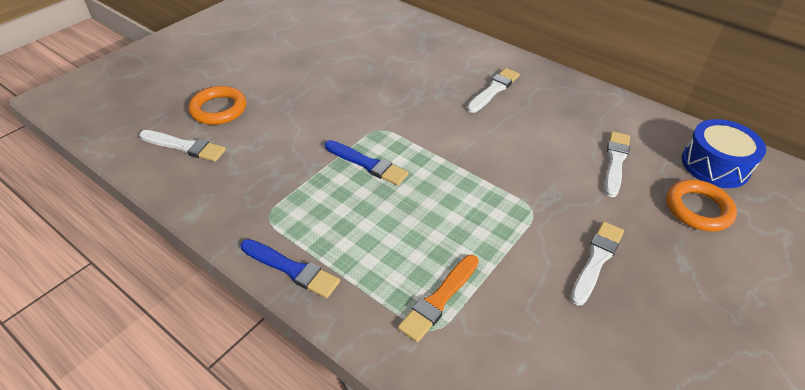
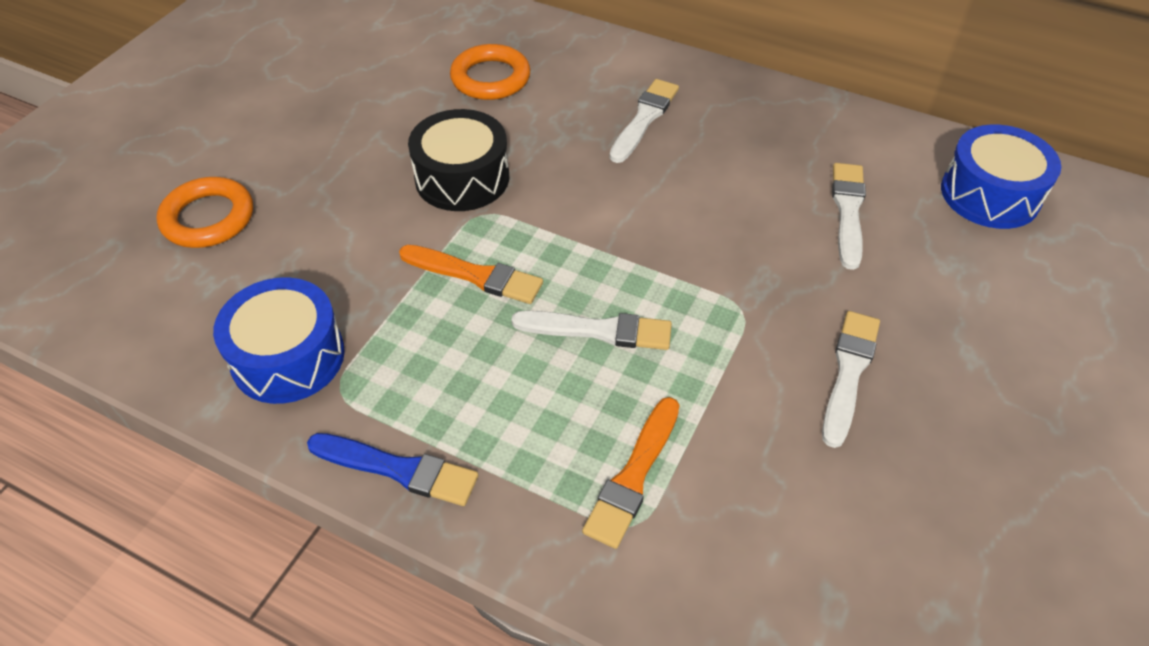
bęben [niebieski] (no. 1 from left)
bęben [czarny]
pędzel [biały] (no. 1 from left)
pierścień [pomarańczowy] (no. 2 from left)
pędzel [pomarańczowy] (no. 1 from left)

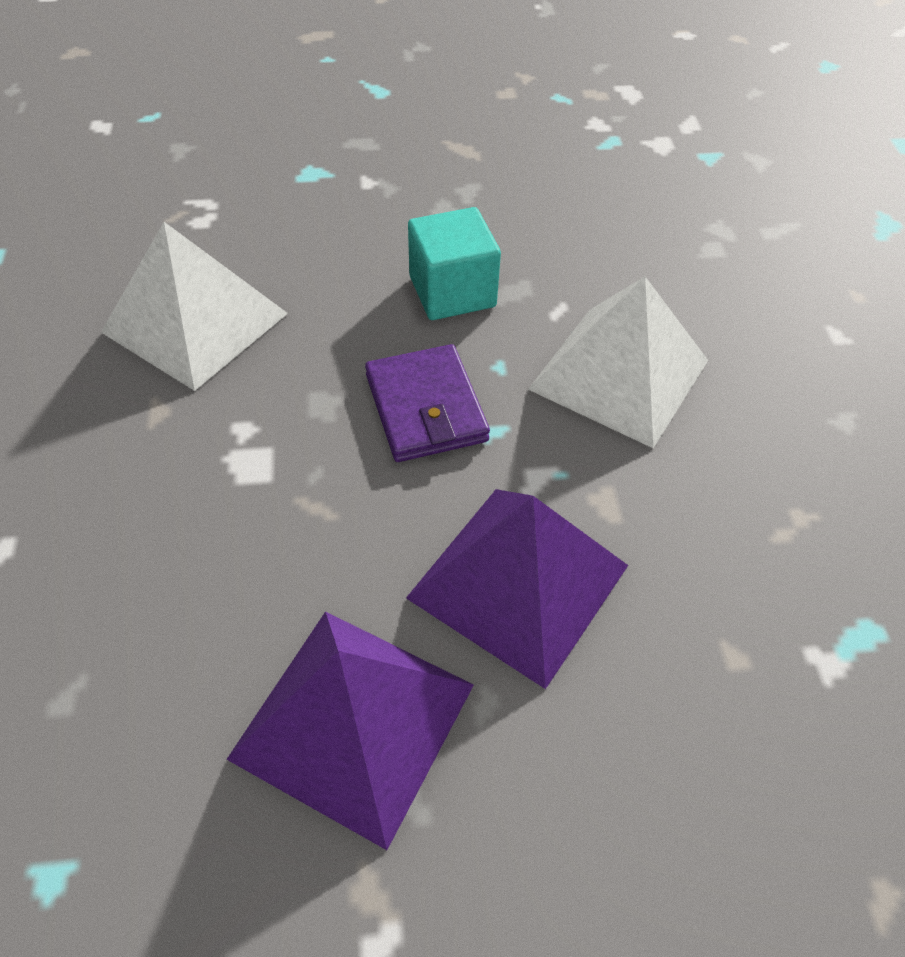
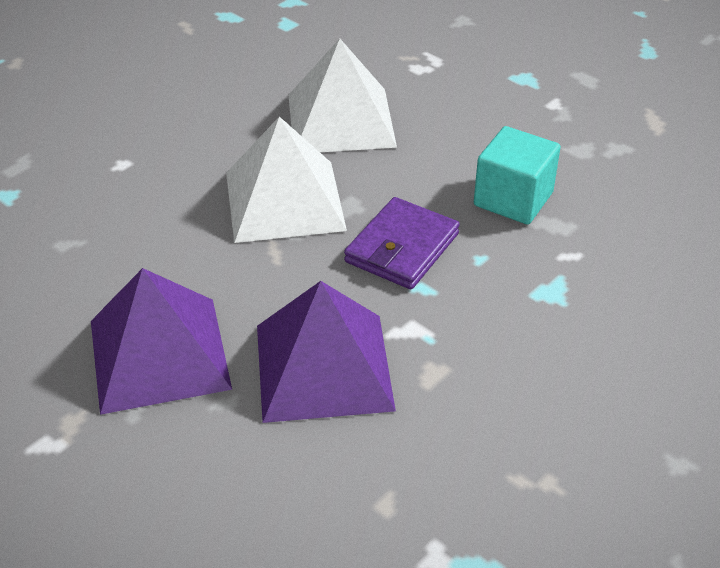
piramida [biały] (no. 1 from left)

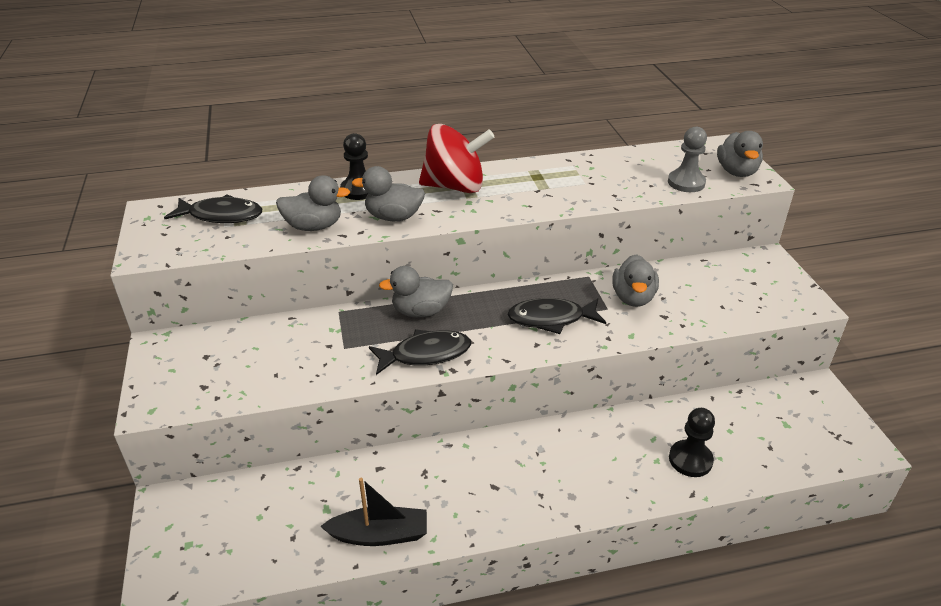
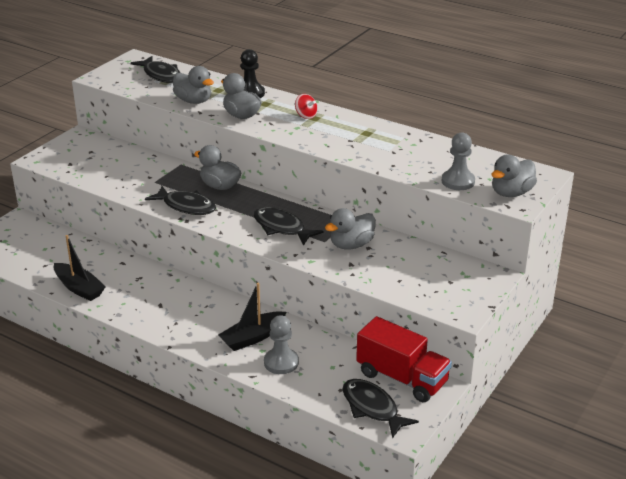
łódka [czarny] (no. 2 from left)
ryba [czarny] (no. 4 from left)
ciężarówka [czerwony]
pionek [szary] (no. 1 from left)
bączek [czerwony]

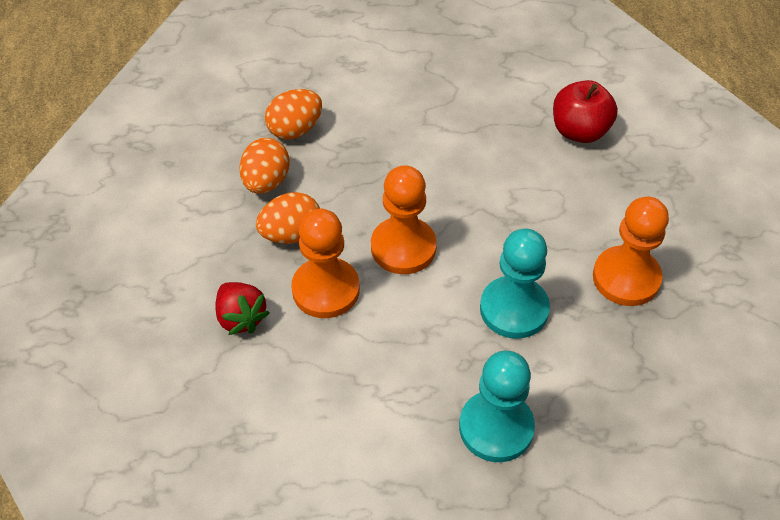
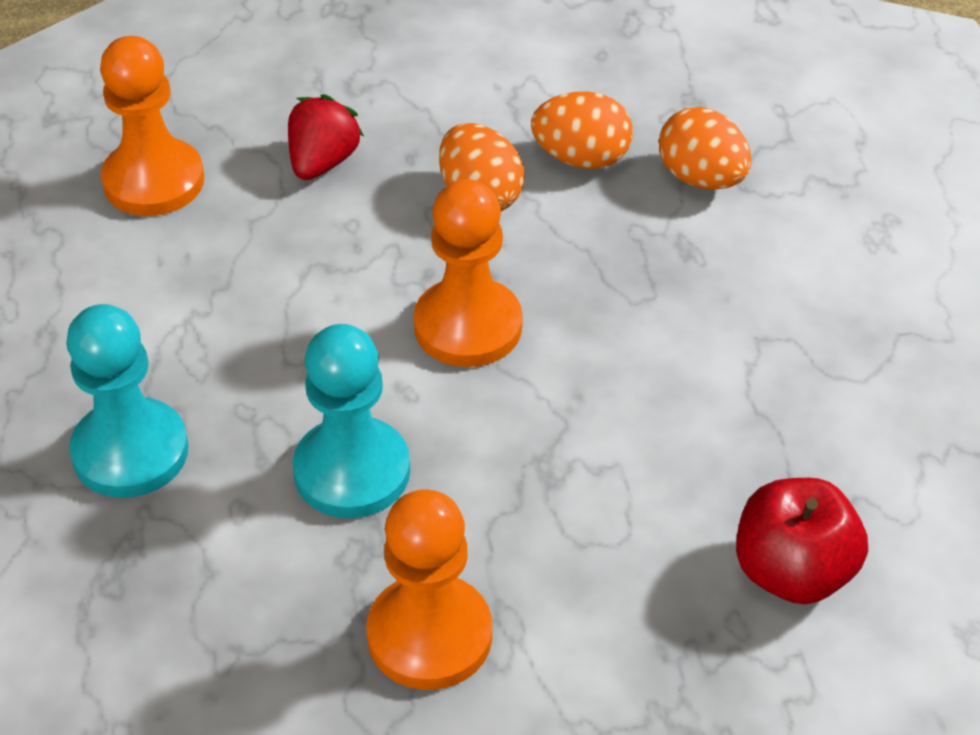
pionek [pomarańczowy] (no. 1 from left)
truskawka [czerwony]

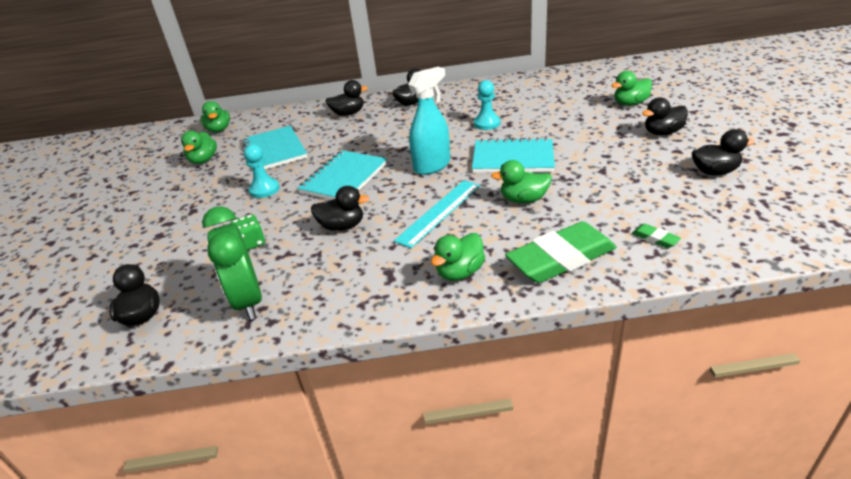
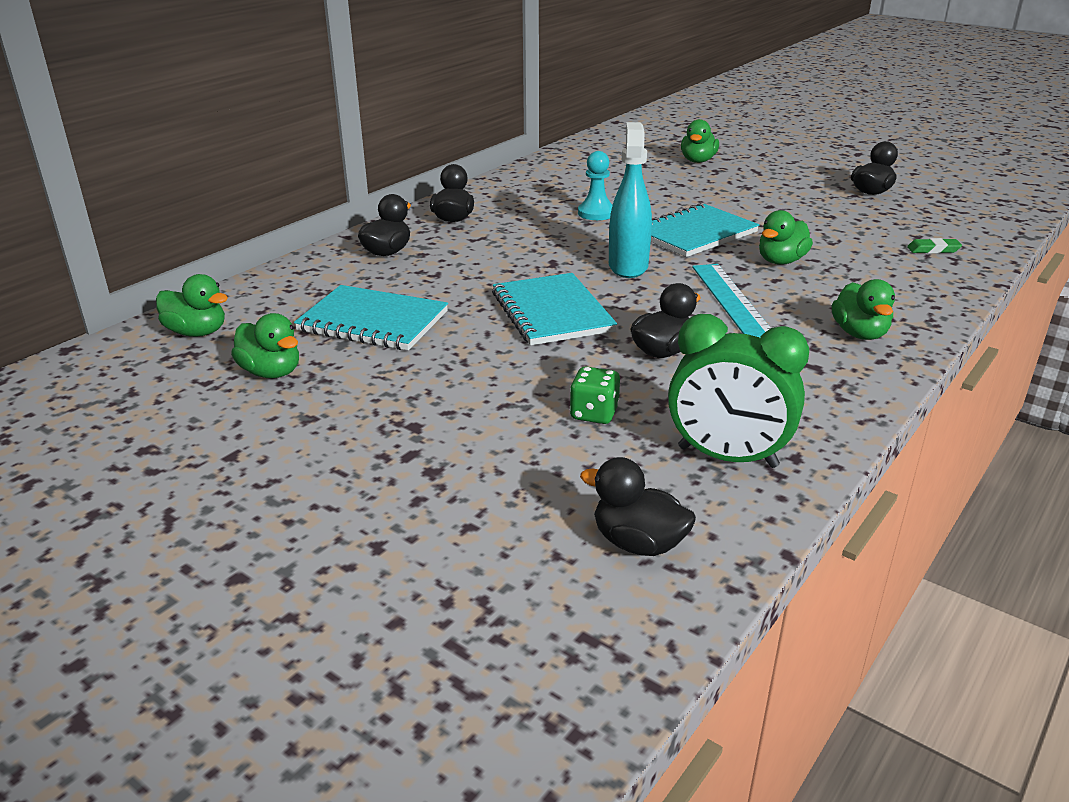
pionek [turkusowy] (no. 1 from left in the first image)
gumka do mazania [zielony] (no. 1 from left in the first image)
kaczka [czarny] (no. 5 from left in the first image)

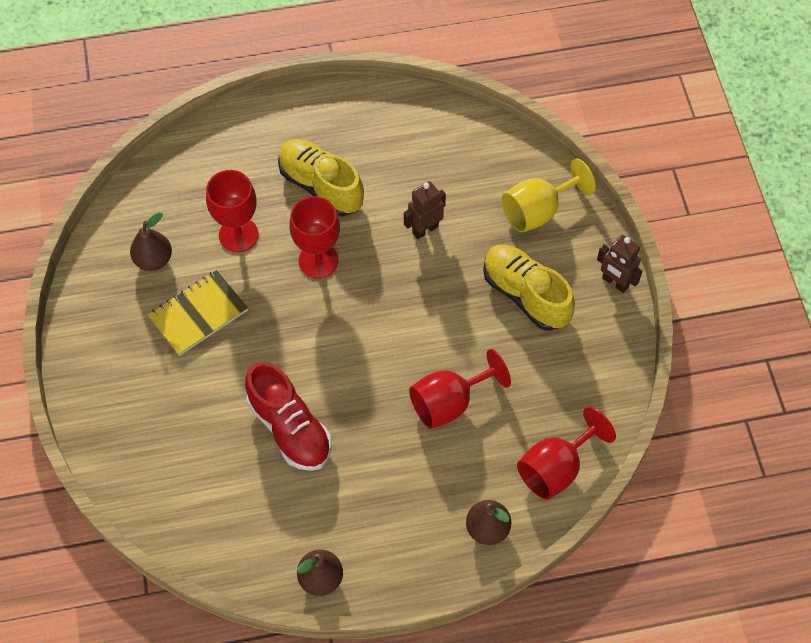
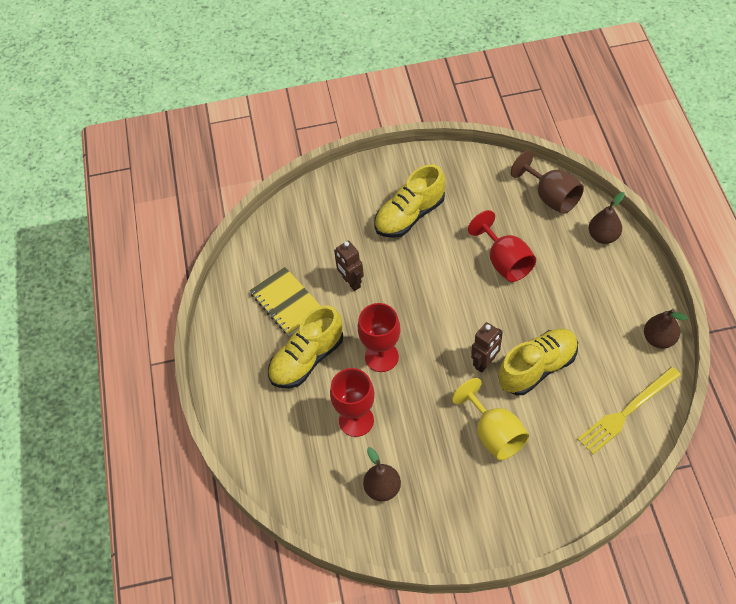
widelec [żółty]
zeszyt [żółty]
kielich [żółty]
robot [brązowy] (no. 2 from left)
but [żółty] (no. 3 from left)
kielich [brązowy]

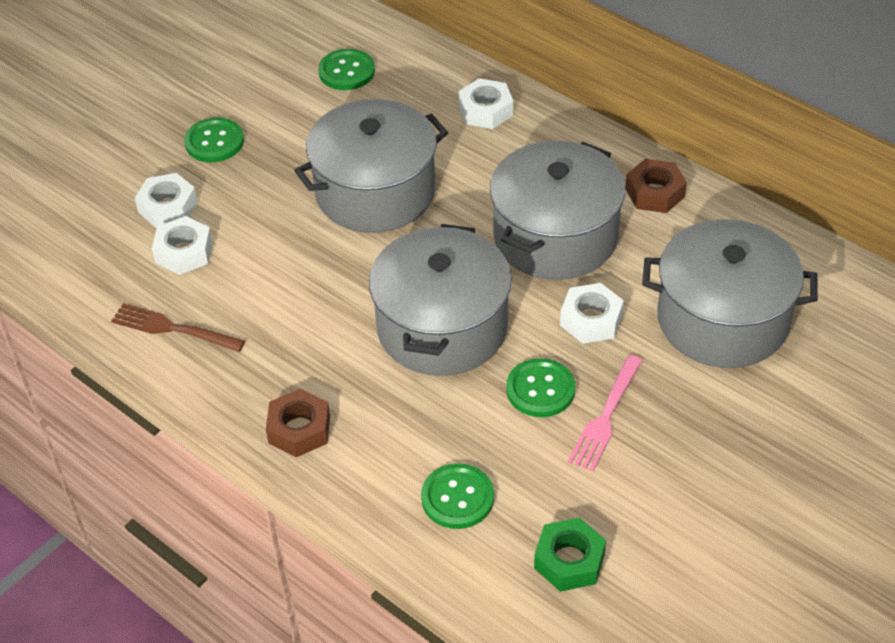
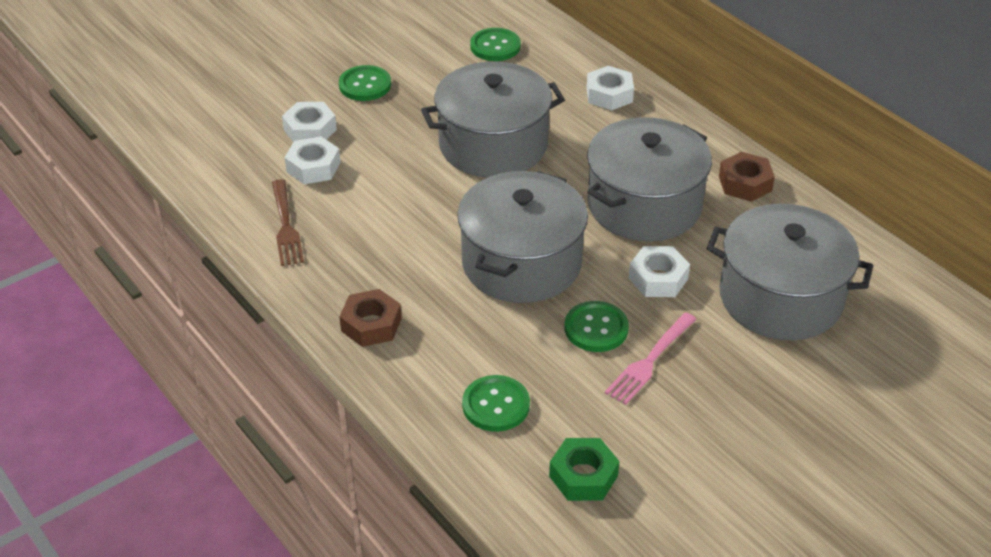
widelec [brązowy]

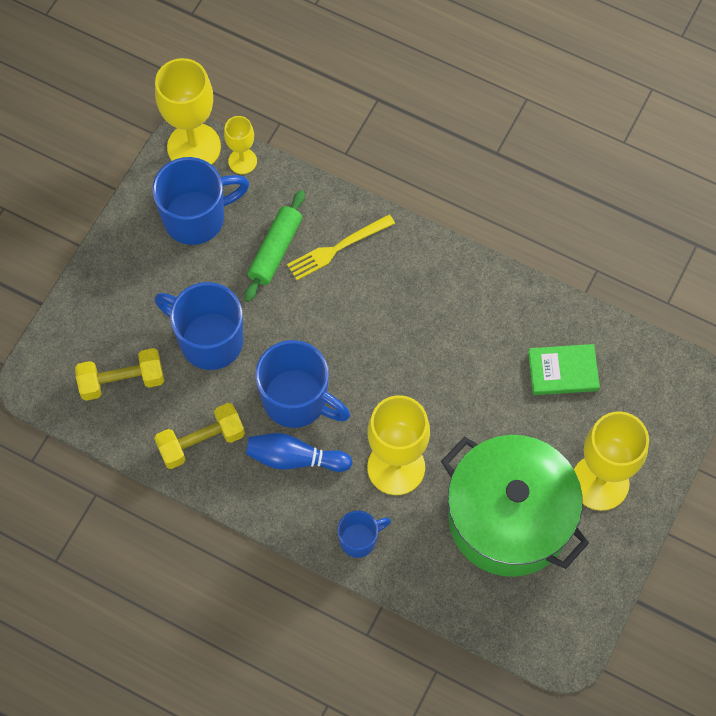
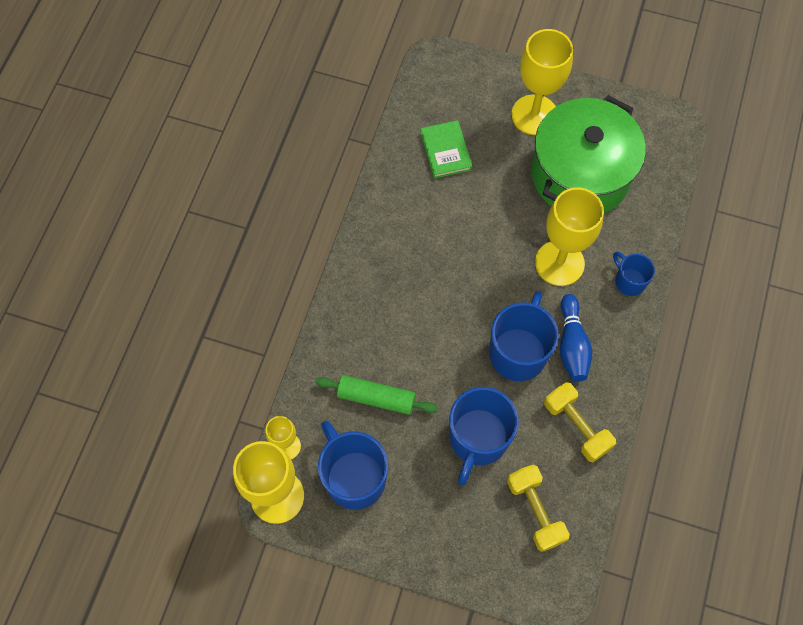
widelec [żółty]

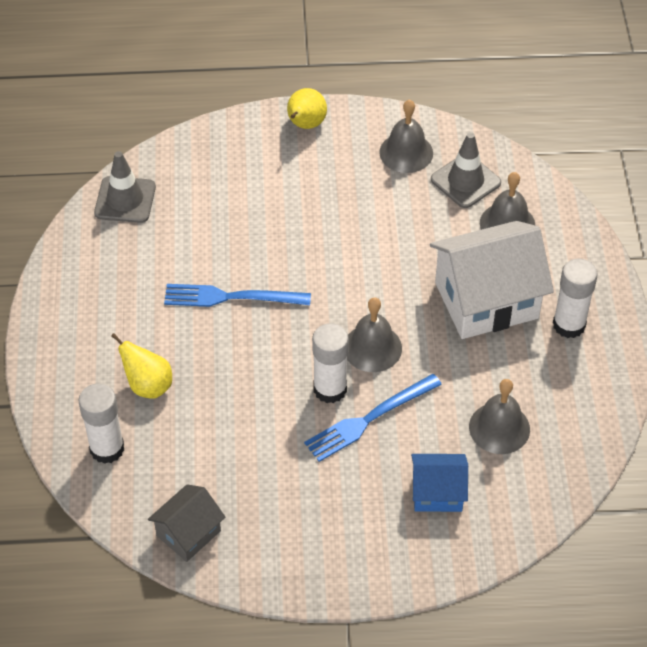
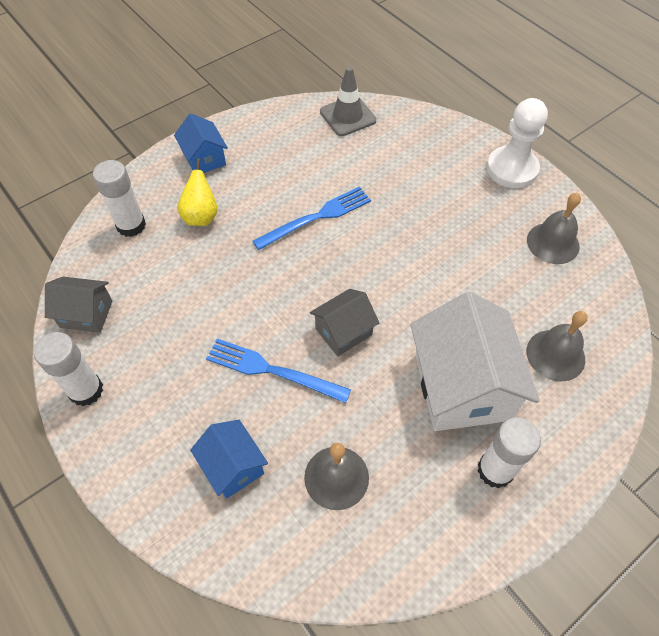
pachołek [szary] (no. 2 from left in the first image)
domek [niebieski] (no. 1 from left)
klej w sztyfcie [biały] (no. 1 from left)
pionek [biały]
domek [szary] (no. 2 from left)
widelec [niebieski] (no. 2 from left)
domek [biały]

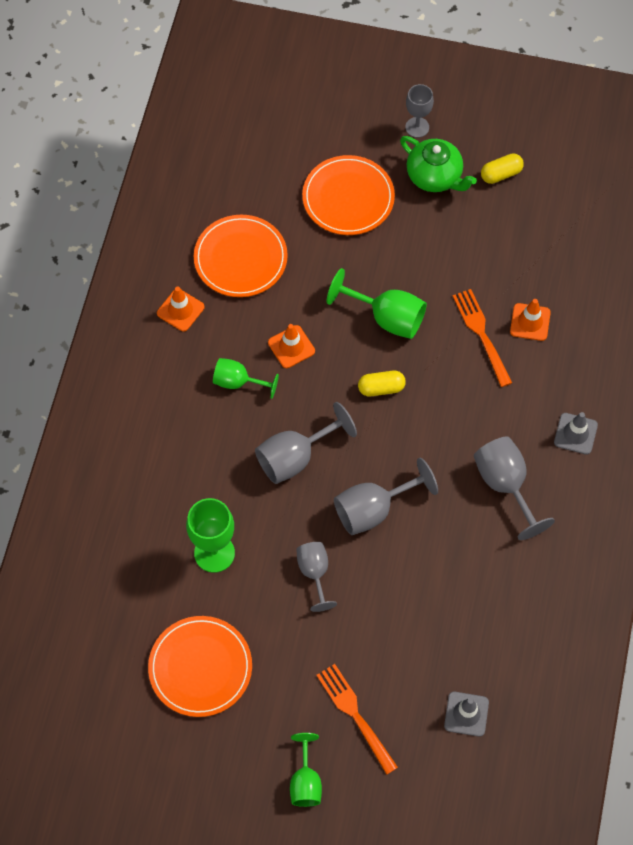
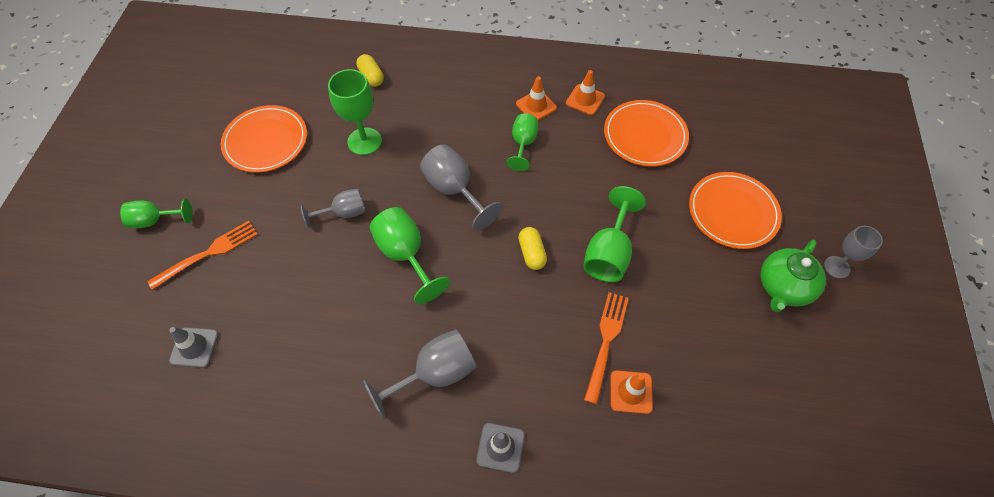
pachołek [pomarańczowy] (no. 1 from left)
kapsułka [żółty] (no. 1 from left)
kielich [zielony] (no. 3 from left)
widelec [pomarańczowy] (no. 2 from left)

